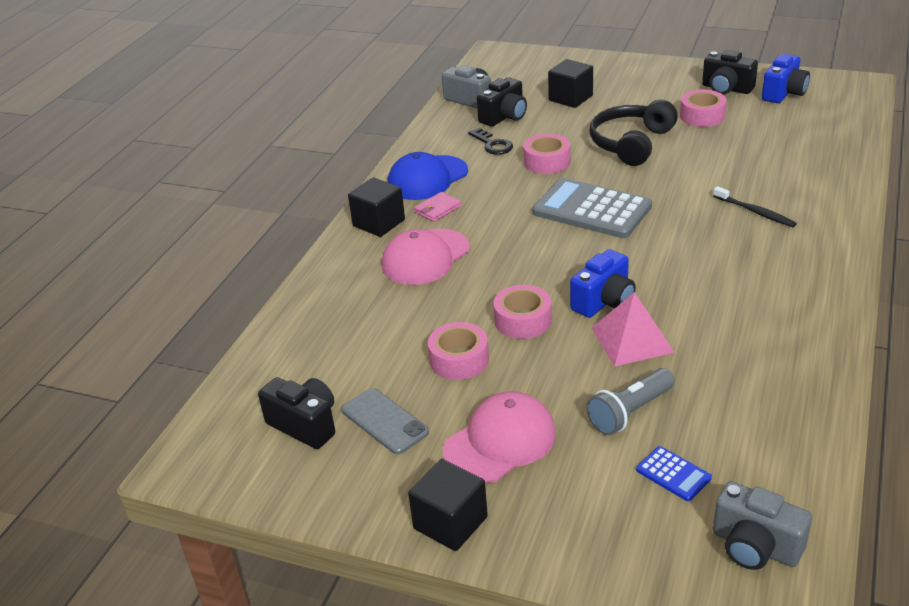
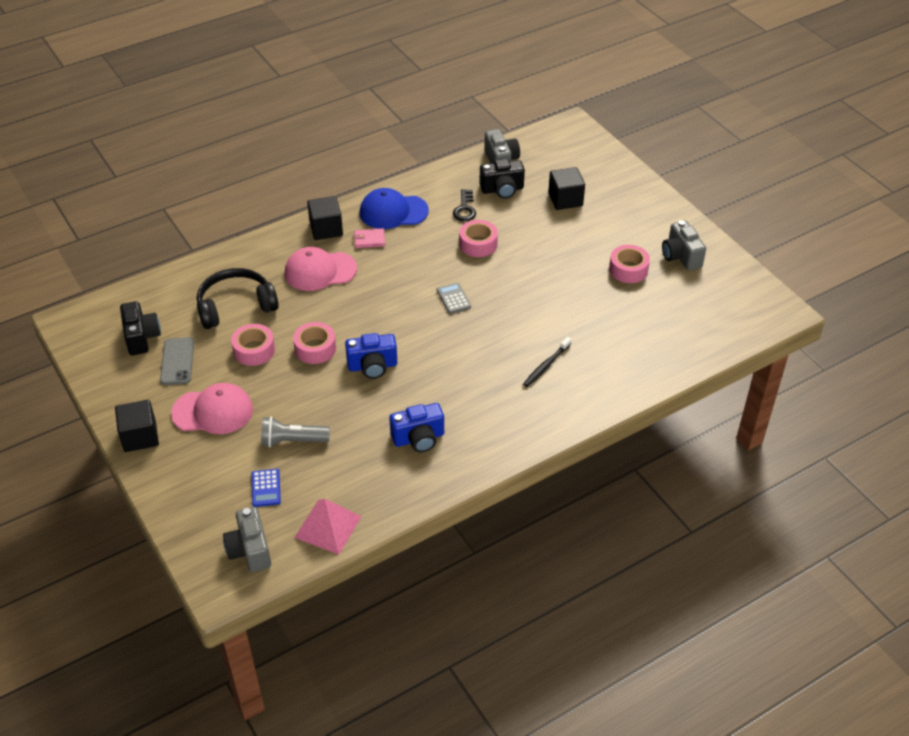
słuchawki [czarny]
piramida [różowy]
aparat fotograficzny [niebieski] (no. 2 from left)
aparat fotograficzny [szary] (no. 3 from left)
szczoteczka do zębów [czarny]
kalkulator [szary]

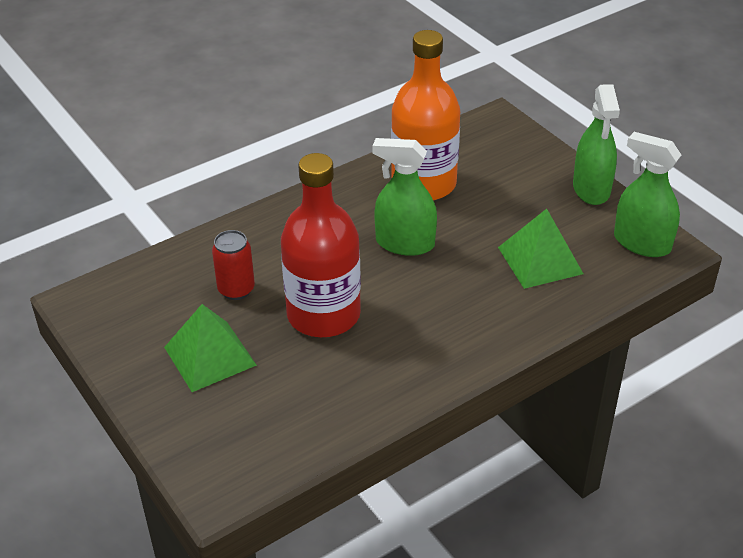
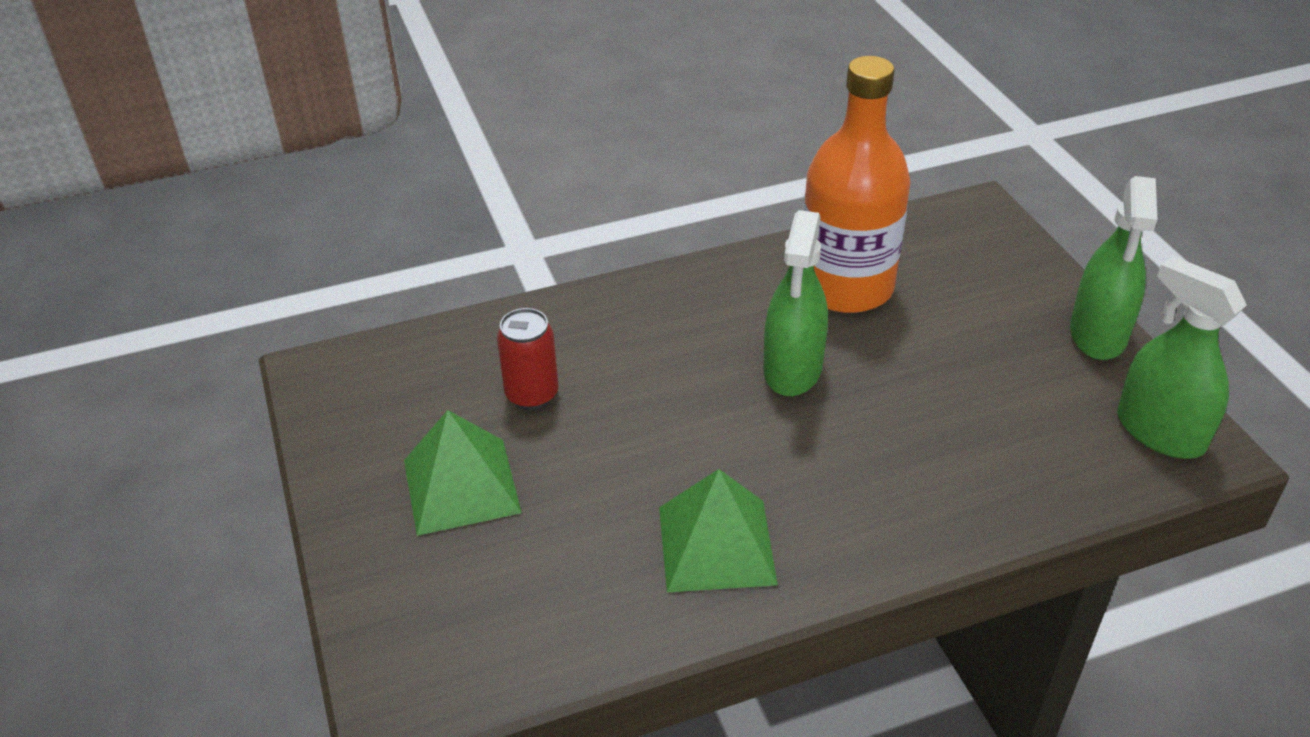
butelka [czerwony]
piramida [zielony] (no. 2 from left)
spryskiwacz [zielony] (no. 1 from left)

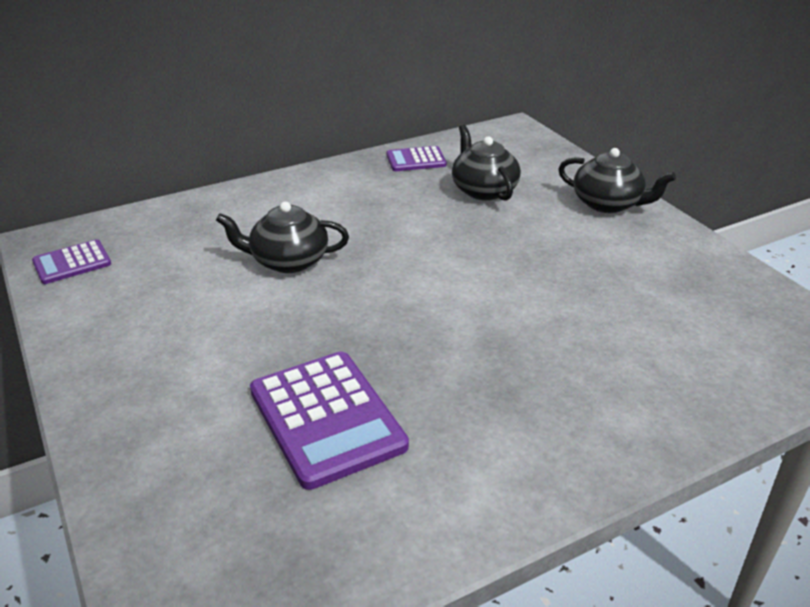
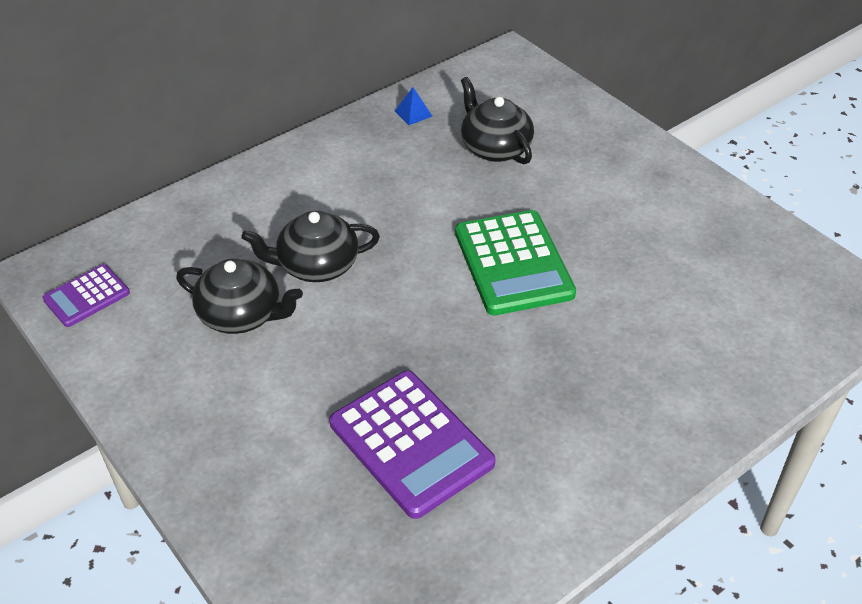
kalkulator [zielony]
imbryk [czarny] (no. 1 from left)
piramida [niebieski]

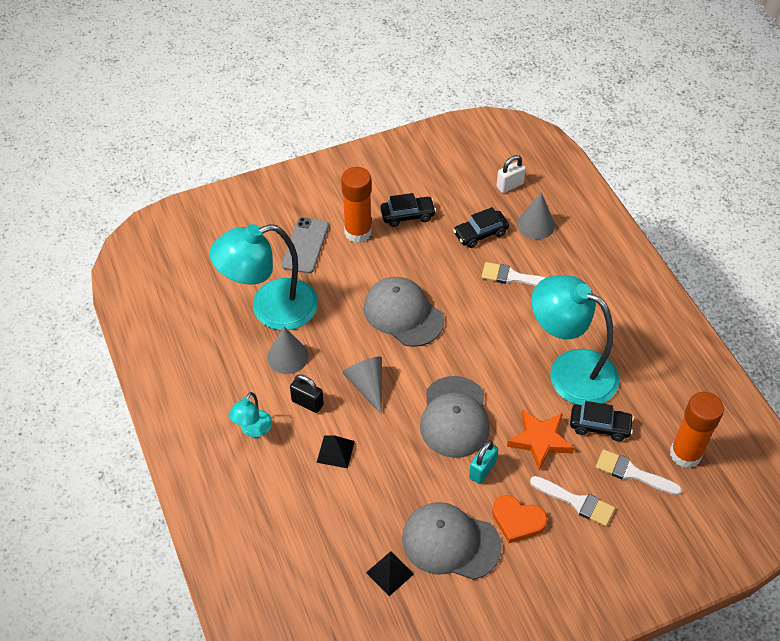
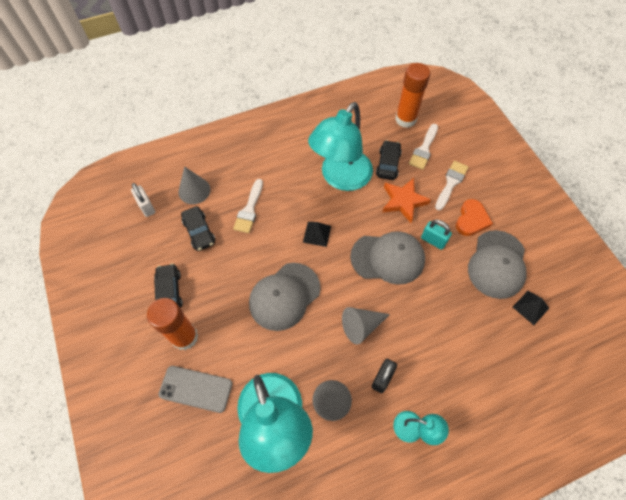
piramida [czarny] (no. 1 from left)

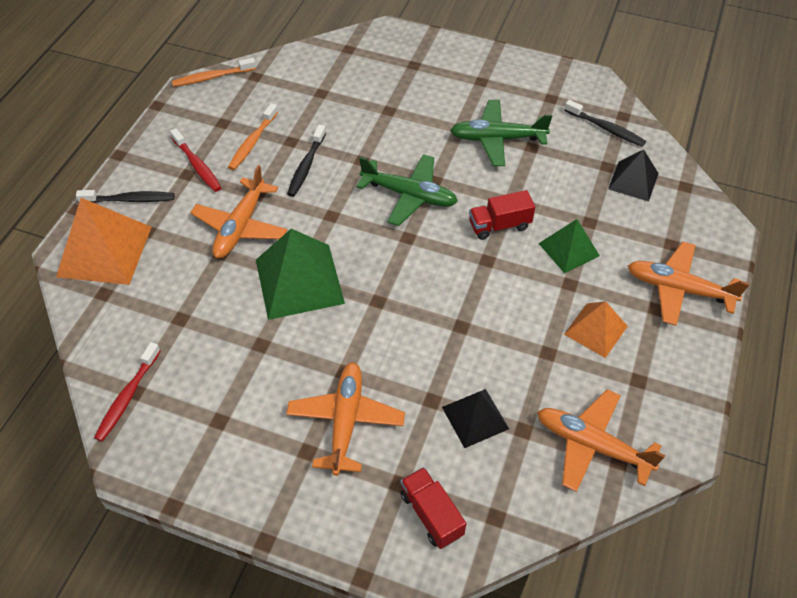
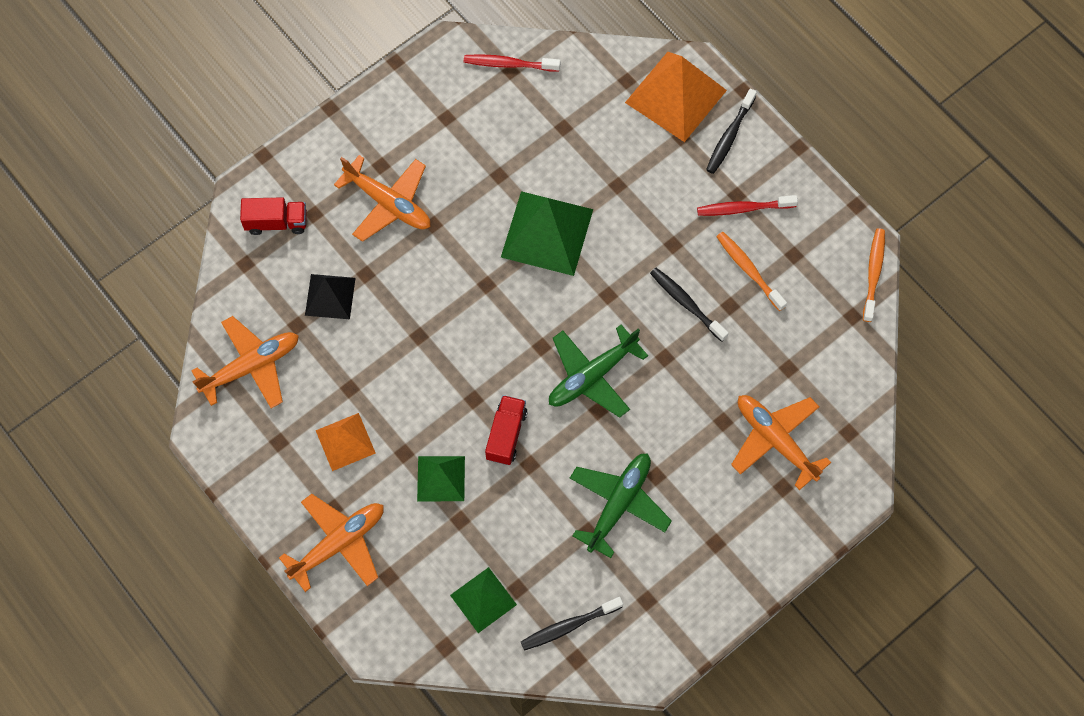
samolot [pomarańczowy] (no. 4 from left)
piramida [zielony] (no. 2 from left)
szczoteczka do zębów [czerwony] (no. 1 from left)

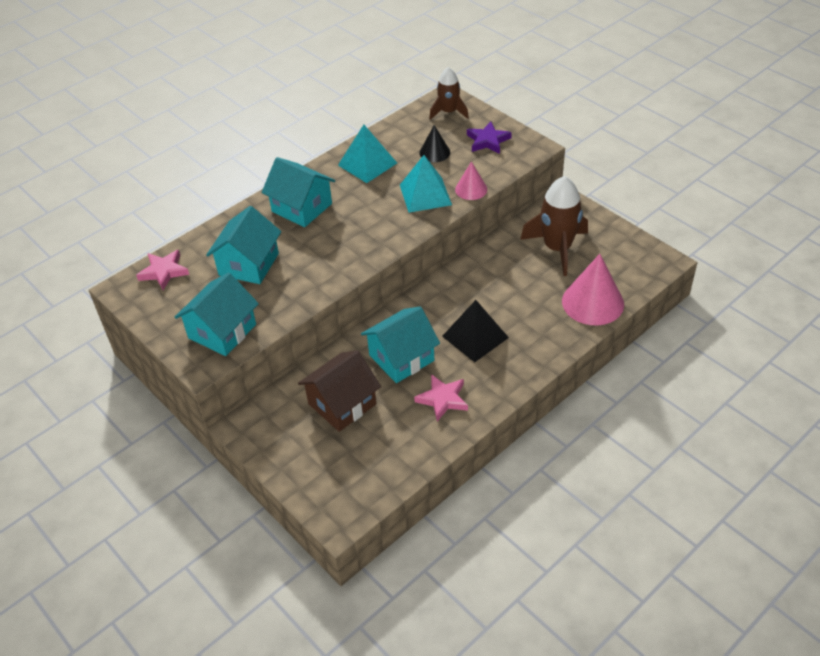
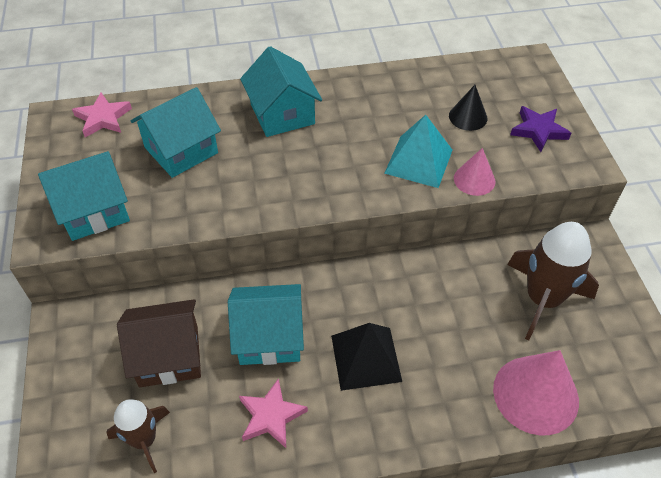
piramida [turkusowy] (no. 1 from left in the first image)
rakieta [brązowy] (no. 1 from left)

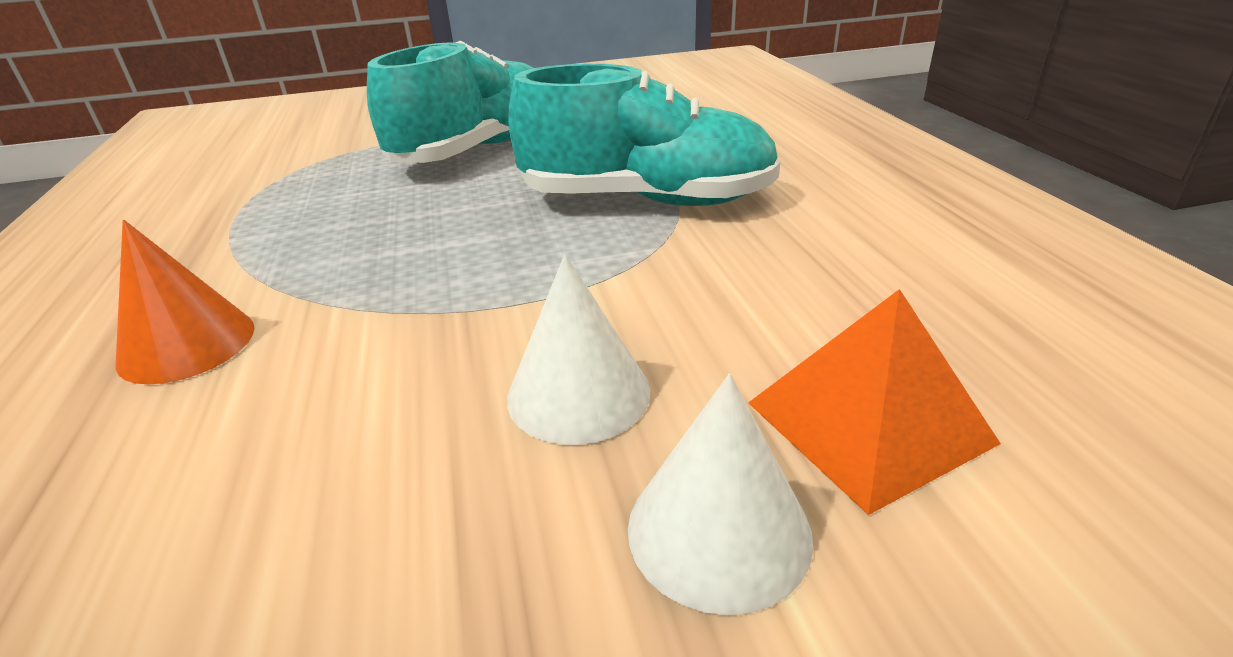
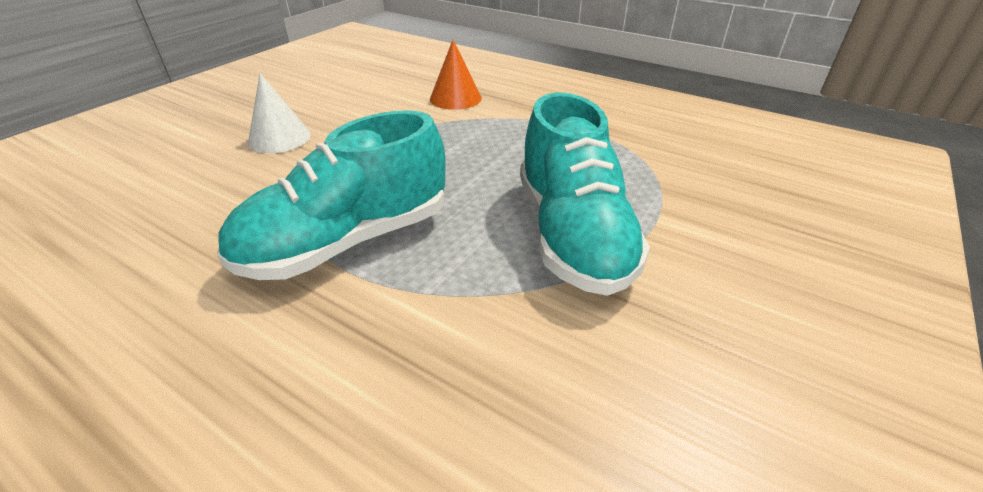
stożek [biały] (no. 2 from left in the first image)
piramida [pomarańczowy]

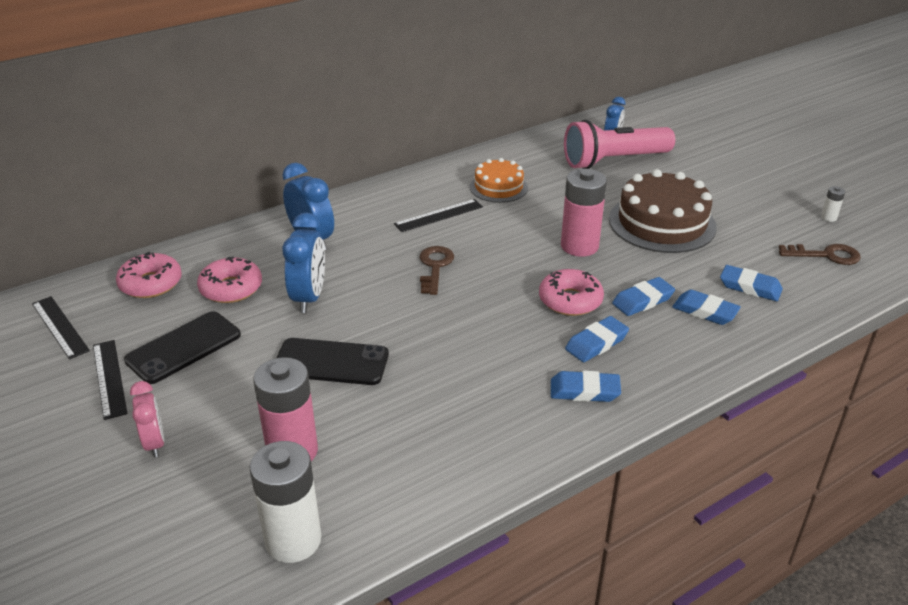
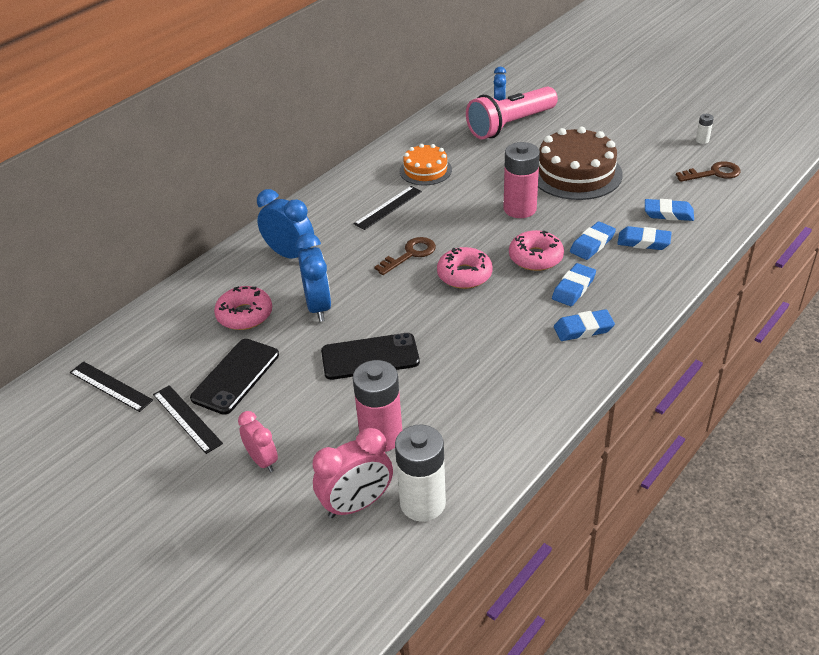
budzik [różowy] (no. 2 from left)
donut [różowy] (no. 2 from left)
klucz [brązowy] (no. 1 from left)

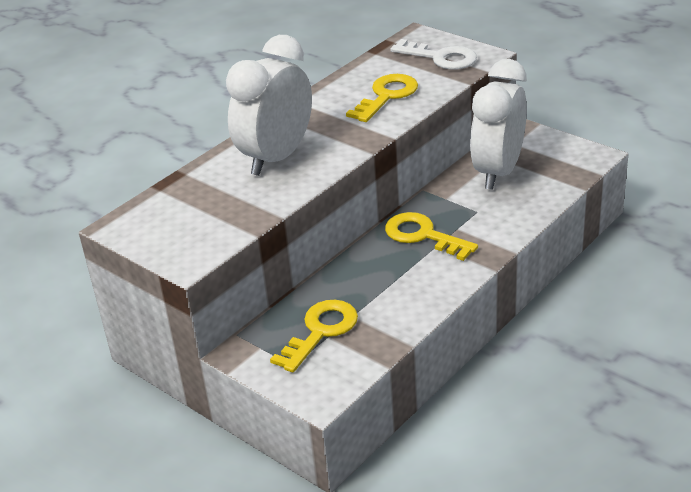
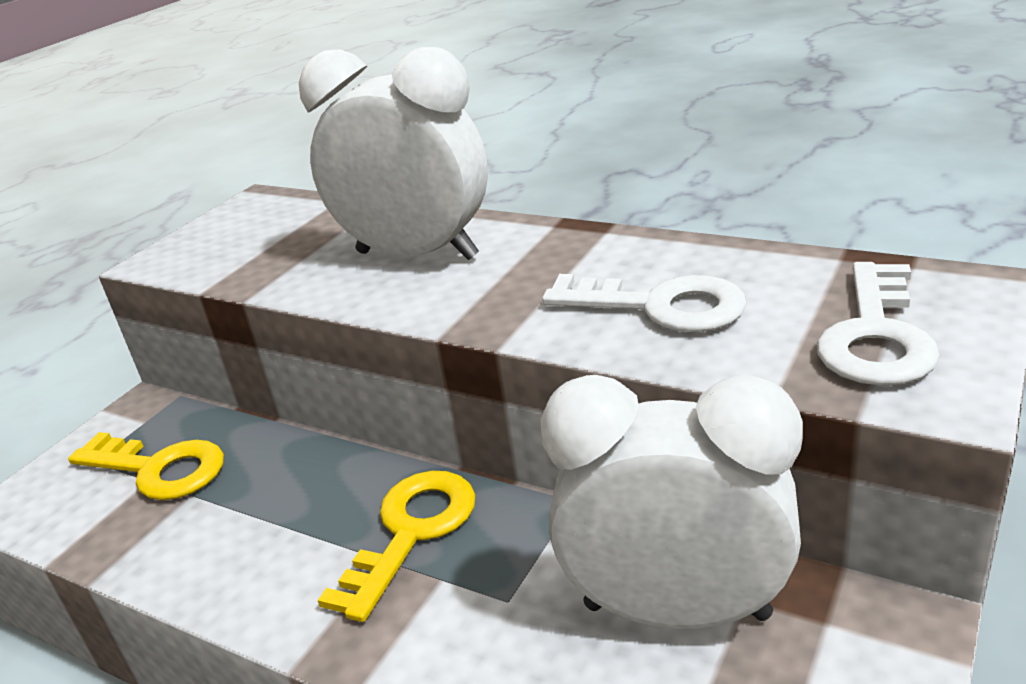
klucz [biały] (no. 1 from left)

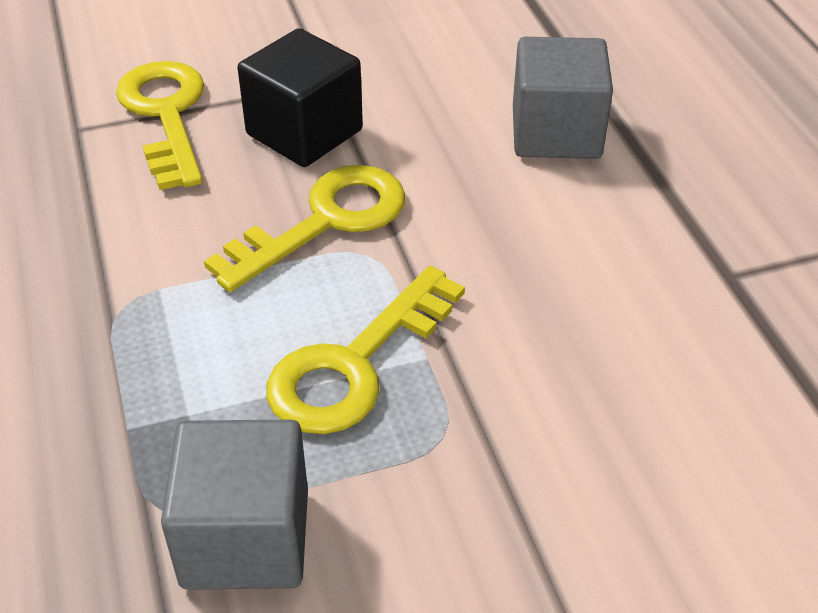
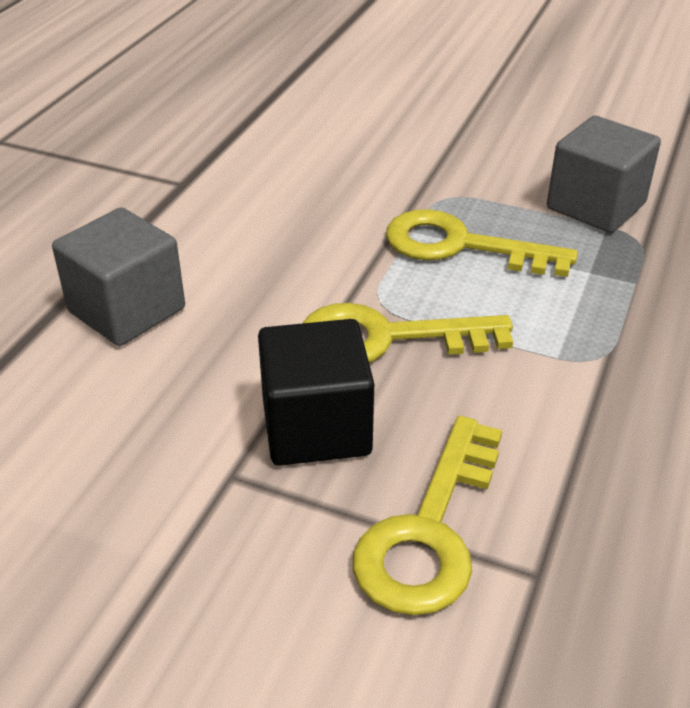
klucz [żółty] (no. 3 from left)

